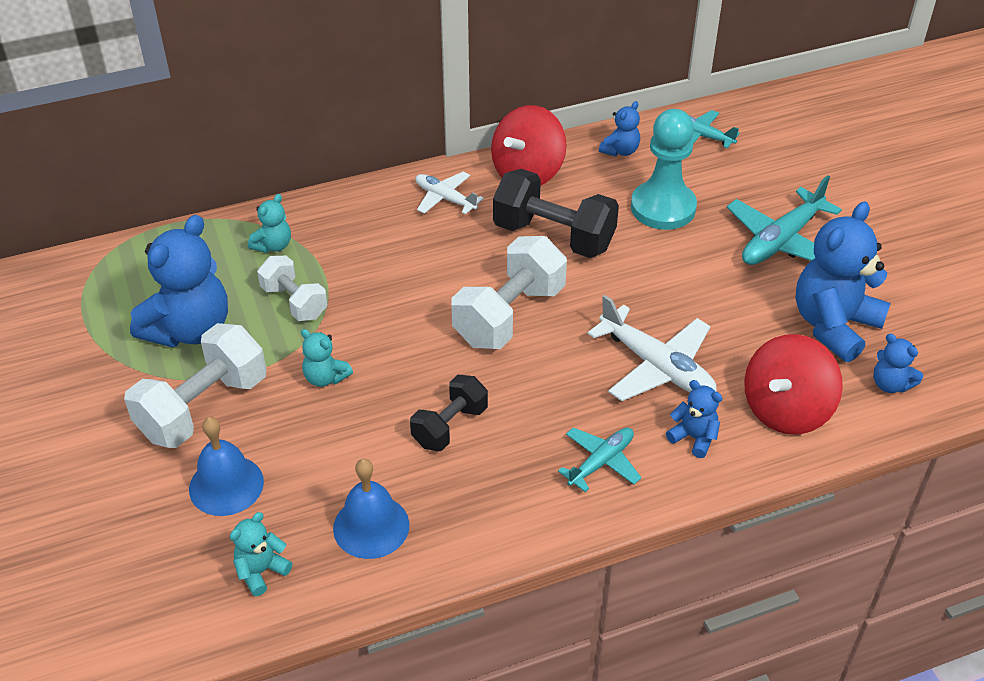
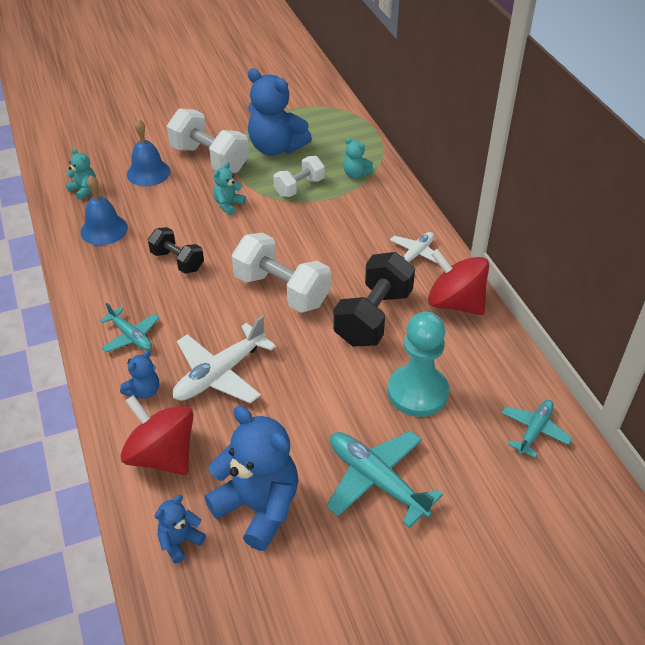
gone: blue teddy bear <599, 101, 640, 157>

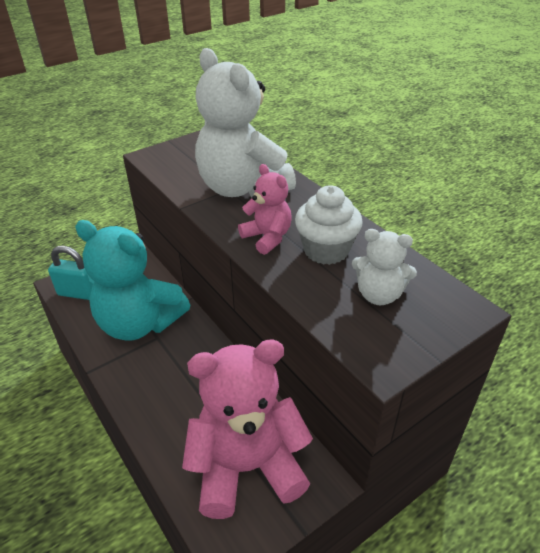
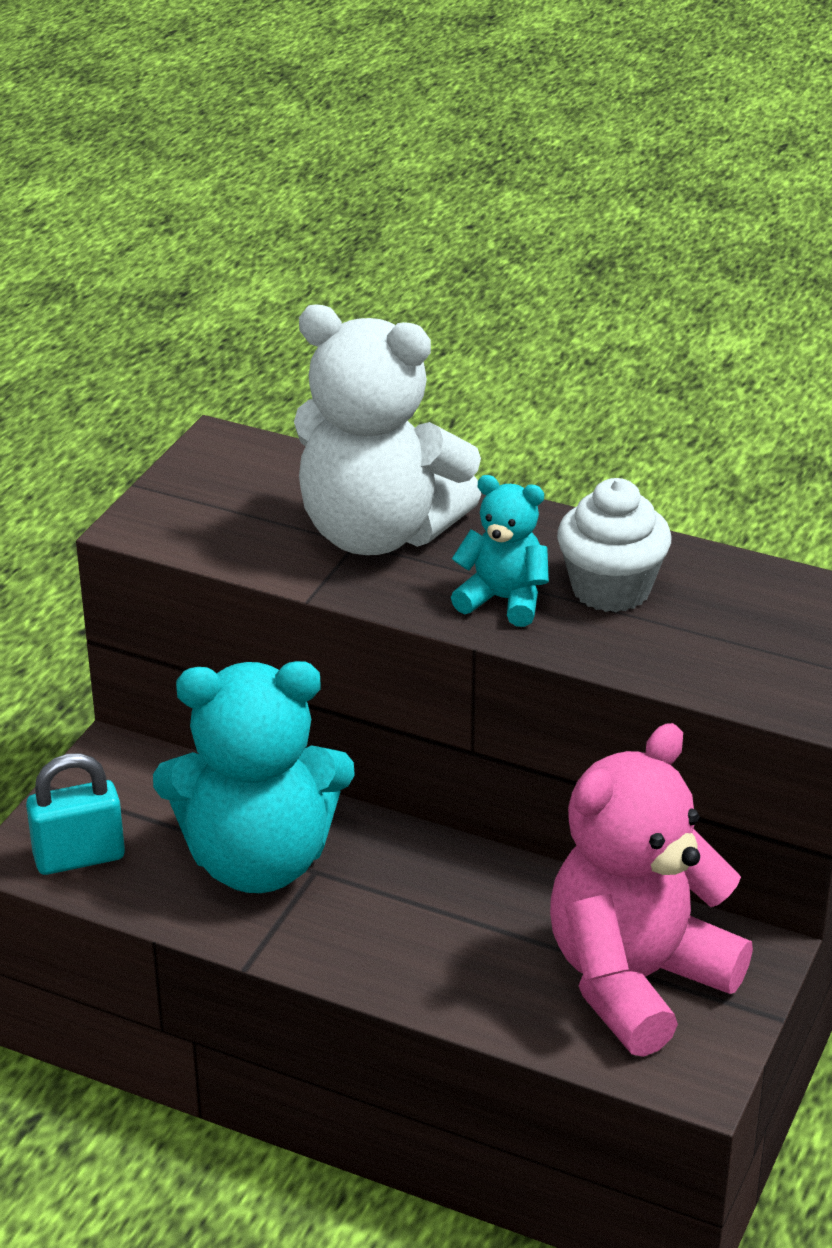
gone: white teddy bear <352, 229, 417, 305>
repainted: pink teddy bear <238, 164, 292, 255> to turquoise teddy bear <451, 475, 549, 627>

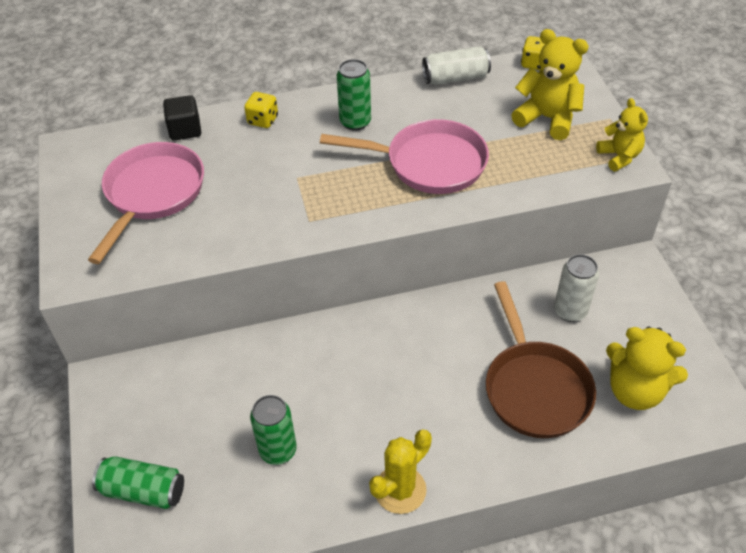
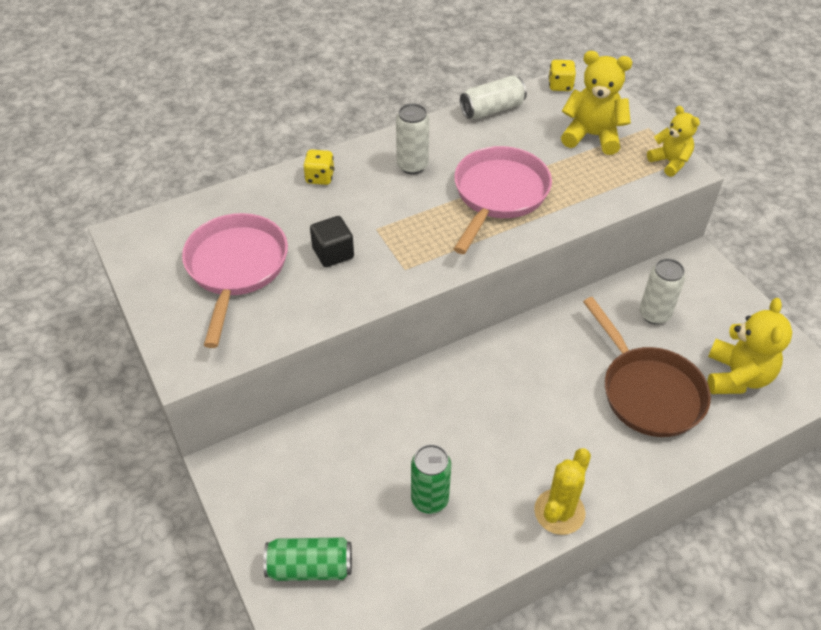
shifted: black cube <163, 95, 201, 141> to <310, 216, 354, 267>
repainted: green can <337, 59, 371, 131> to white can <396, 104, 429, 174>
rotated: pink pan <320, 119, 489, 194> = <454, 146, 552, 254> 60 degrees counterclockwise; yellow teddy bear <606, 327, 688, 410> = <707, 298, 792, 394> 90 degrees counterclockwise

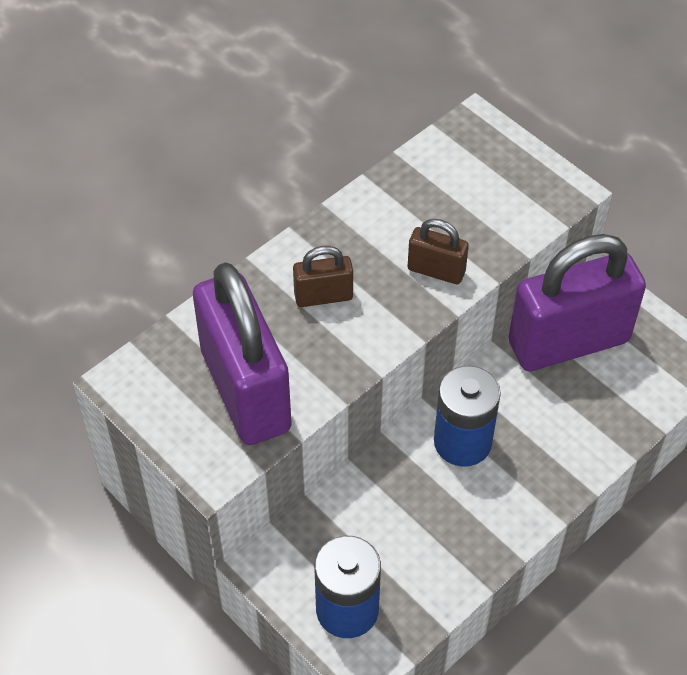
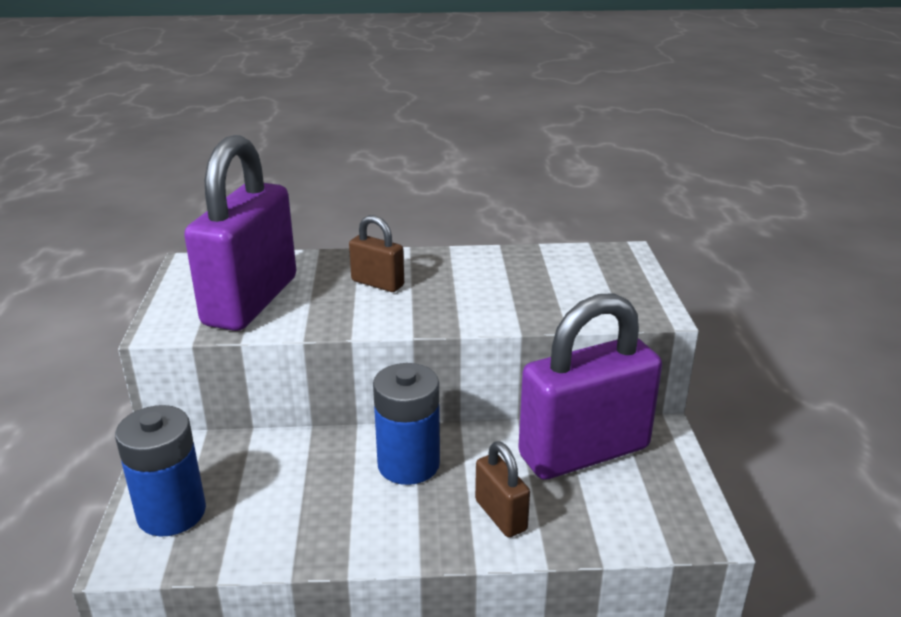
shifted: brown padlock <408, 219, 469, 284> to <475, 441, 530, 537>
rotated: purple padlock <509, 234, 646, 371> = <518, 293, 662, 480> 45 degrees counterclockwise

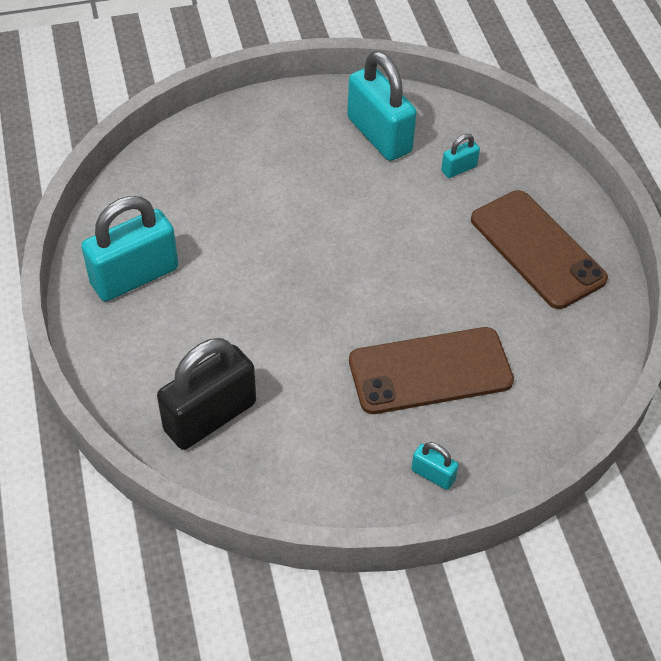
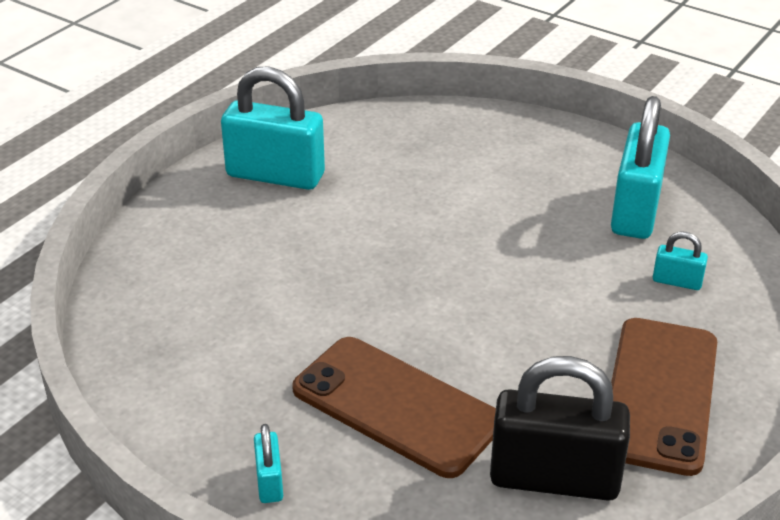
shifted: black padlock <157, 338, 256, 450> to <490, 356, 630, 501>

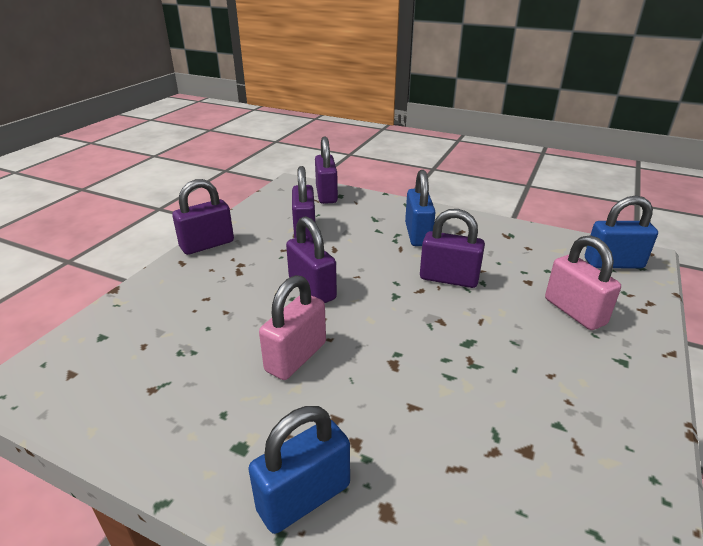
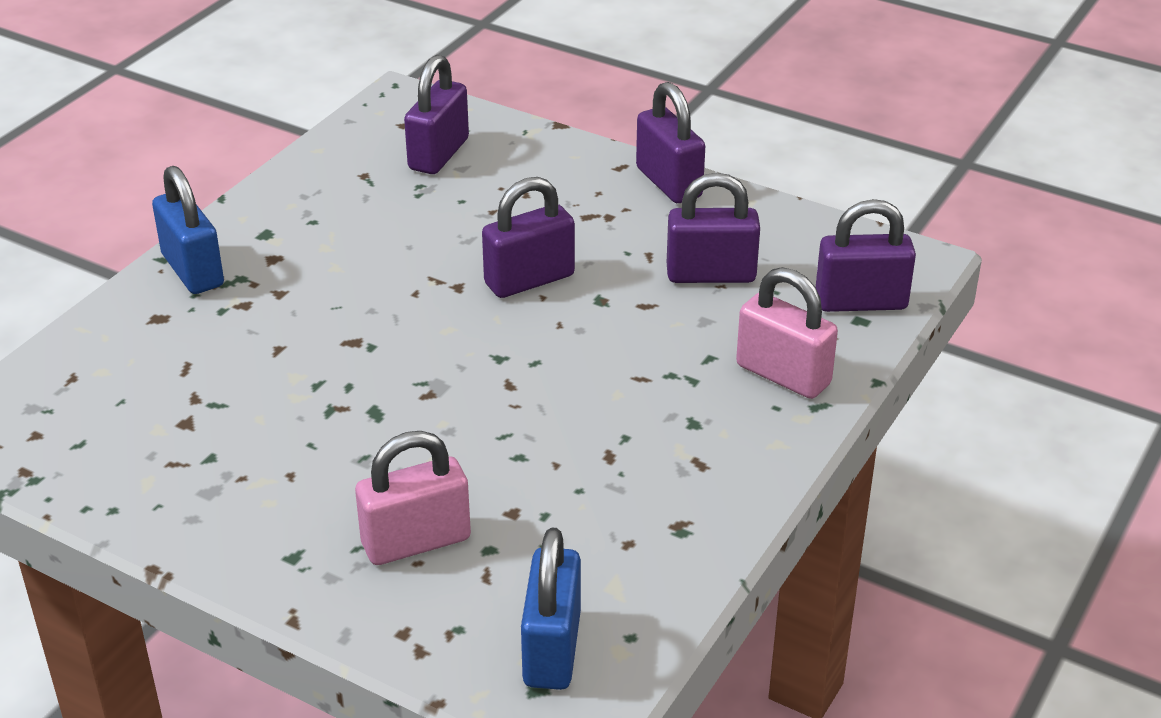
gone: blue padlock <405, 170, 435, 246>
shifted: purple padlock <420, 209, 485, 288> to <404, 55, 469, 174>; pink padlock <259, 275, 326, 380> to <736, 267, 838, 399>

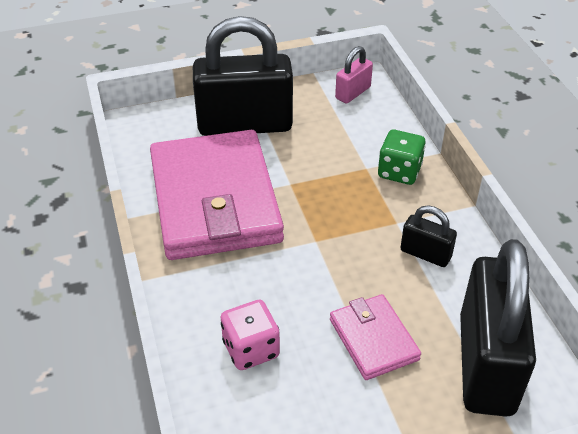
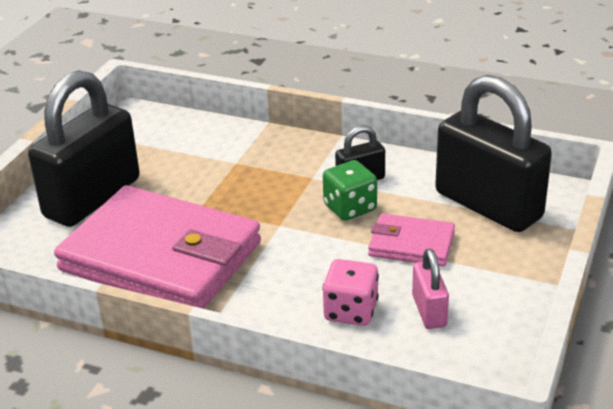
shifted: pink padlock <335, 46, 373, 104> to <412, 249, 449, 329>; green dice <378, 130, 426, 185> to <323, 160, 377, 221>

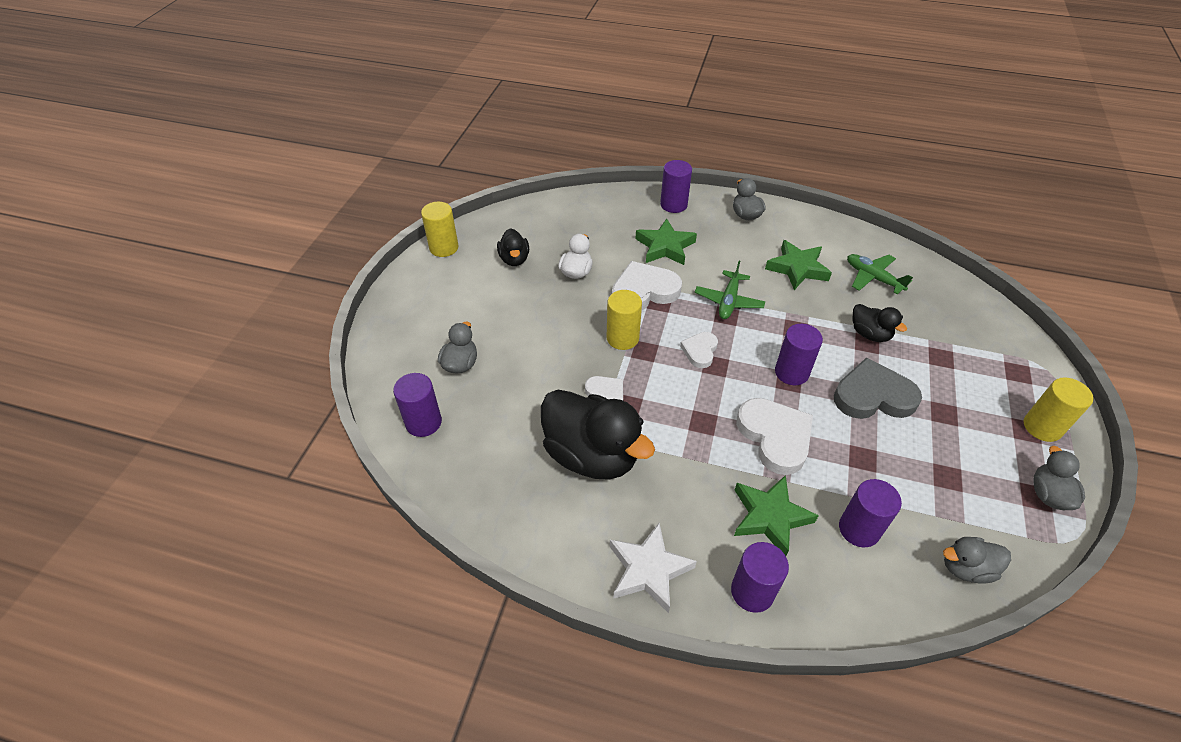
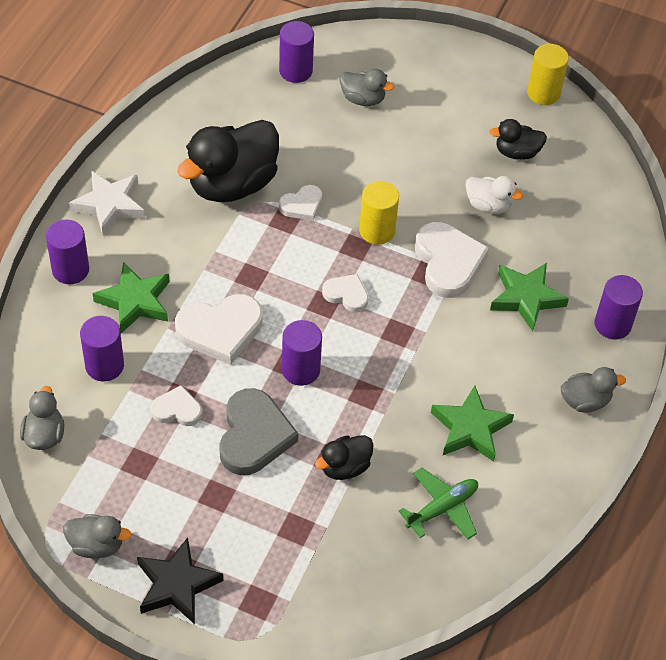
gone: green plane <695, 261, 765, 319>
new: white heart <151, 385, 202, 426>
swapped: yellow cylinder <1024, 377, 1094, 442> to black star <137, 537, 223, 624>

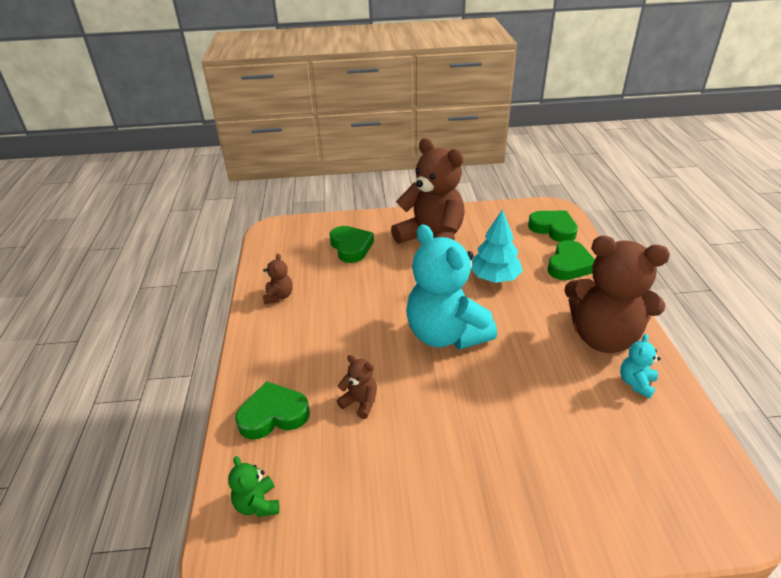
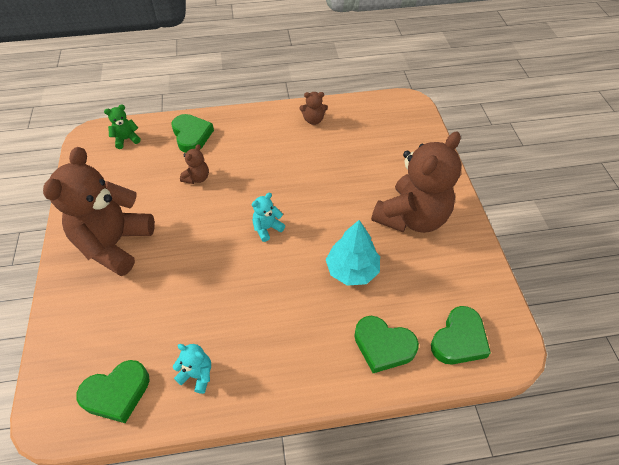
shifted: green heart <330, 226, 374, 263> to <76, 360, 149, 423>; brown teddy bear <564, 236, 670, 353> to <43, 147, 155, 276>
scaled: turquoise teddy bear <406, 224, 497, 350> = <251, 193, 285, 242> x0.41

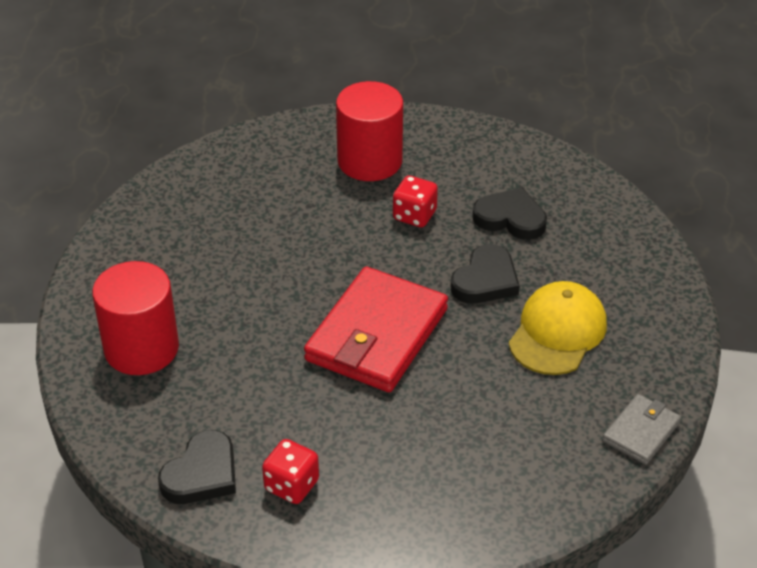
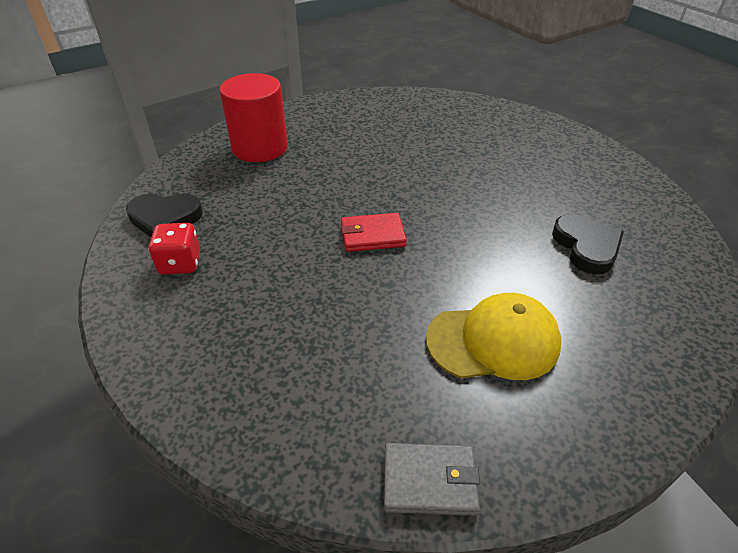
gone: red cylinder <336, 81, 403, 181>; red dice <393, 176, 438, 227>; black heart <451, 244, 520, 304>
scaled: red wallet <304, 267, 448, 392> = <341, 213, 407, 252> x0.50

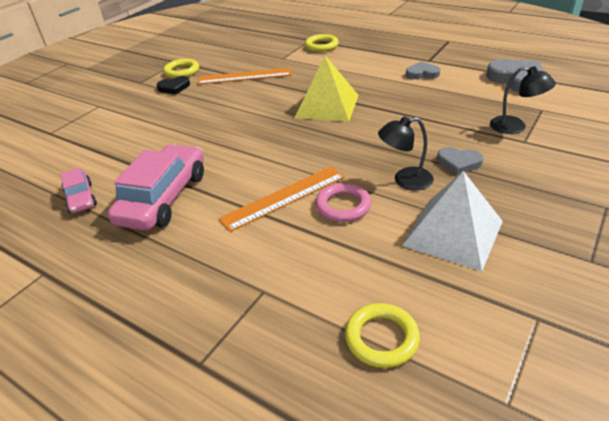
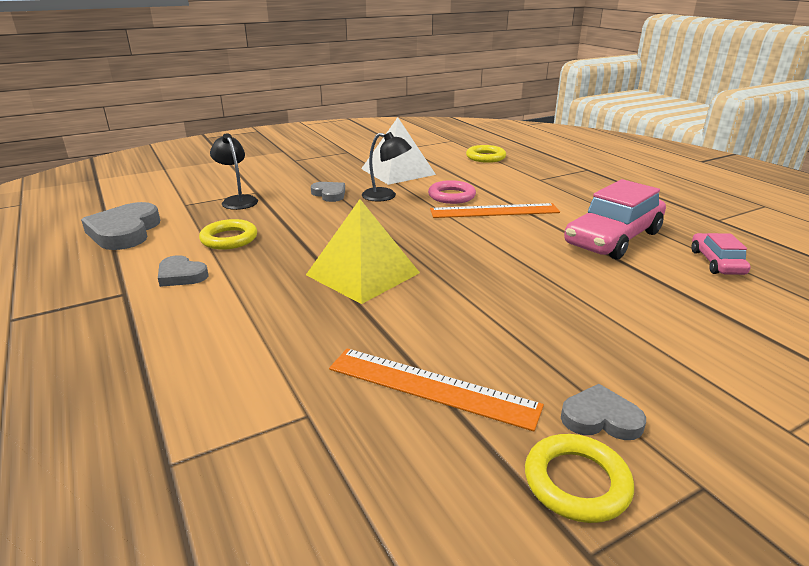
shifted: yellow ring <305, 34, 339, 52> to <199, 219, 257, 250>
repainted: black heart <157, 76, 190, 94> to grey heart <561, 384, 646, 440>

